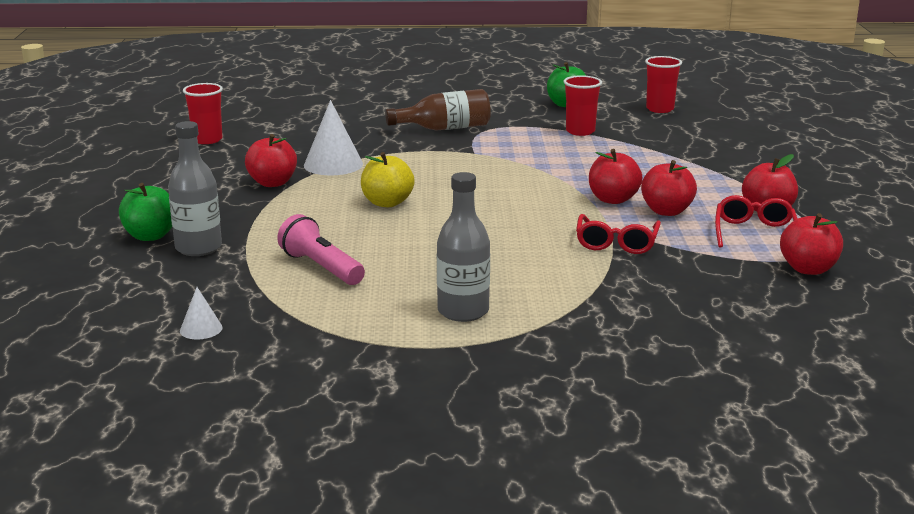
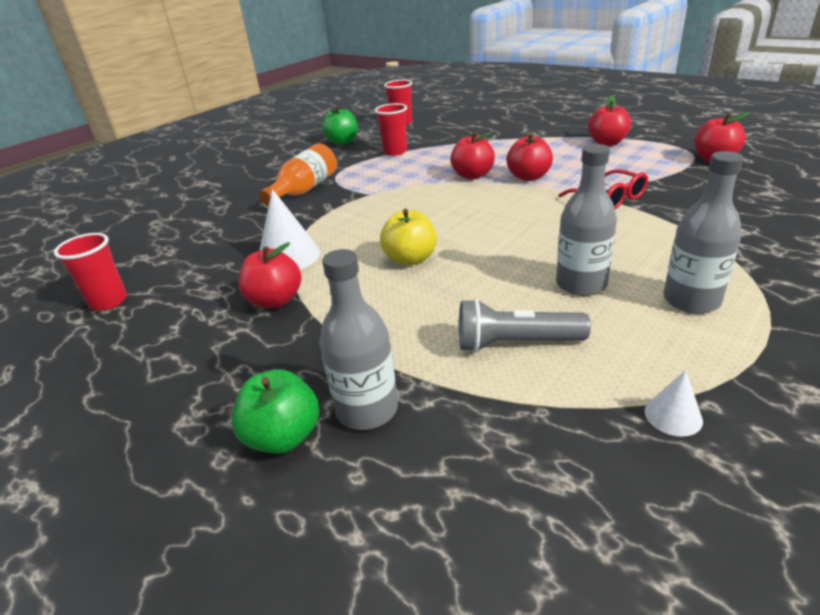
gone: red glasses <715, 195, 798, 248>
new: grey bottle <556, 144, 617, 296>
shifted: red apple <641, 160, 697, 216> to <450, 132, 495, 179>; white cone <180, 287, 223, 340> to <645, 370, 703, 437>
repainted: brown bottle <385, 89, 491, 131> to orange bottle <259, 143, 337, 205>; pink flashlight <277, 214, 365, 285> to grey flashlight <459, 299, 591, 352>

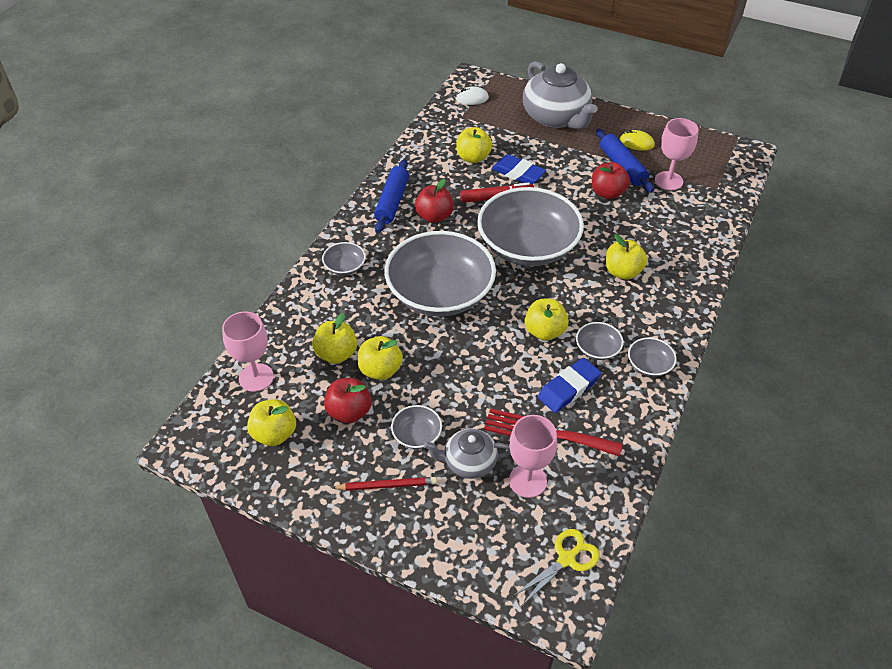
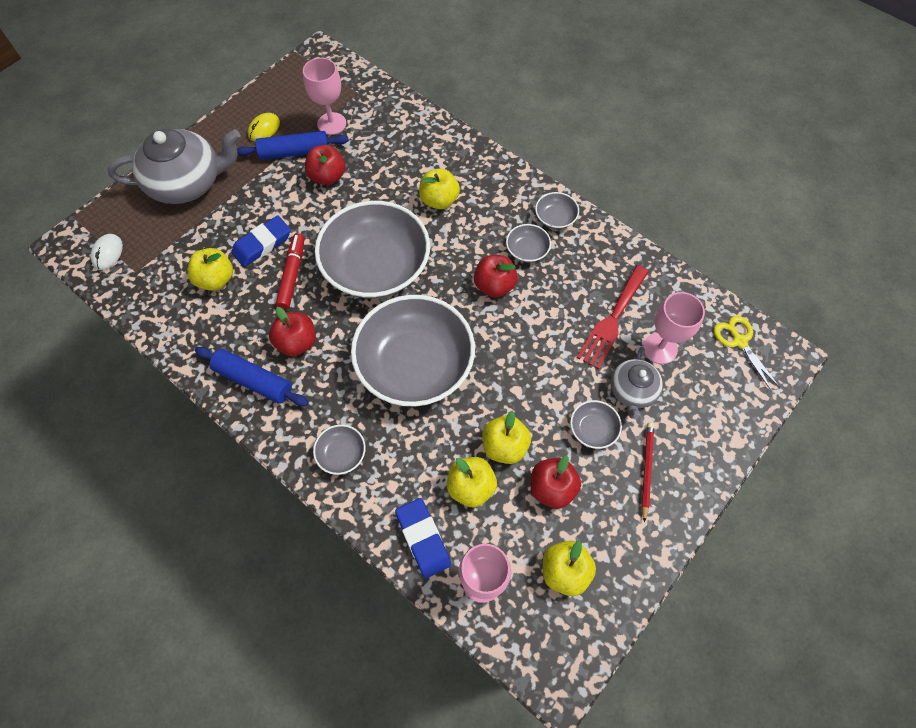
shifted: blue eraser <537, 358, 601, 413> to <395, 498, 451, 578>
repainted: yellow apple <525, 299, 569, 341> to red apple <474, 255, 518, 298>

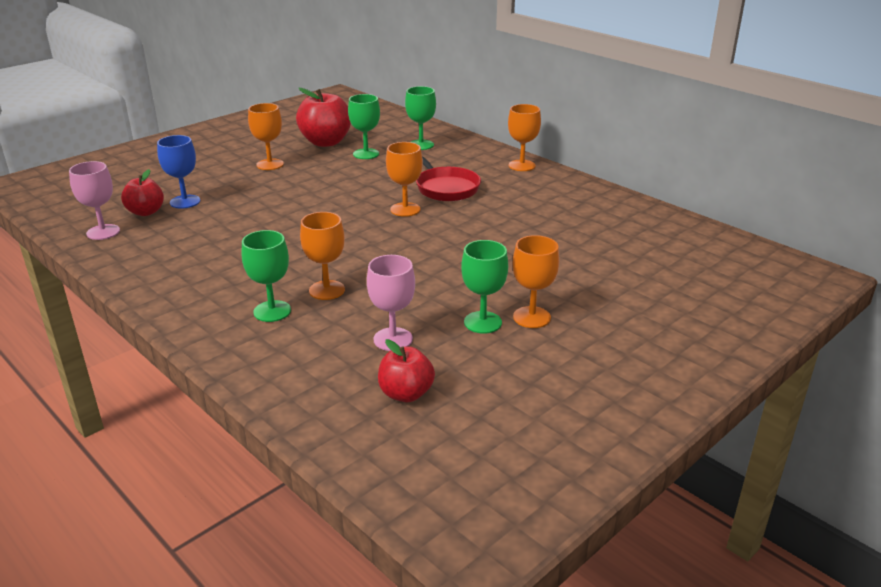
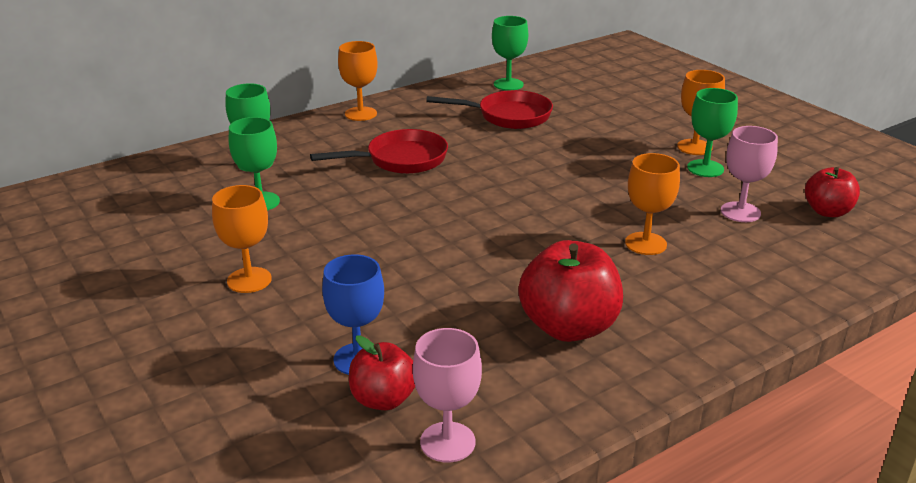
gone: orange goblet <386, 142, 423, 217>
new: red pan <426, 90, 553, 129>
shifted: red apple <296, 88, 351, 147> to <518, 240, 623, 342>; green goblet <242, 230, 291, 322> to <492, 16, 528, 91>

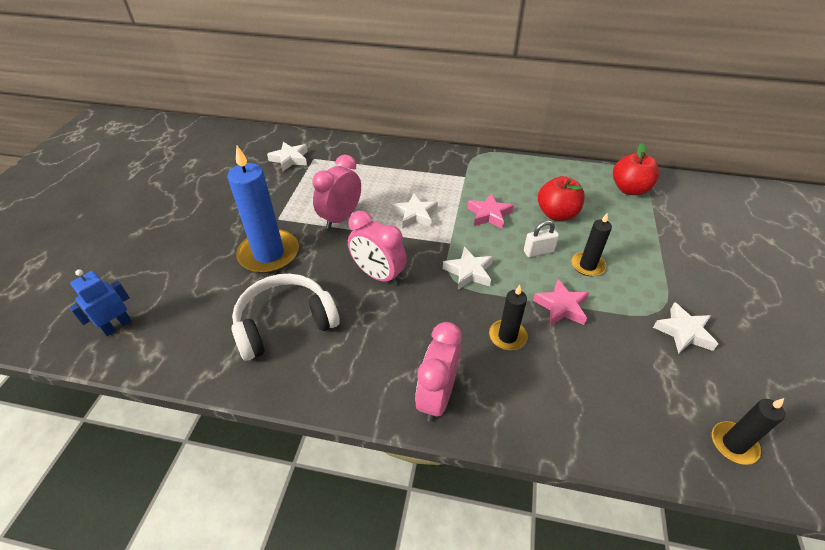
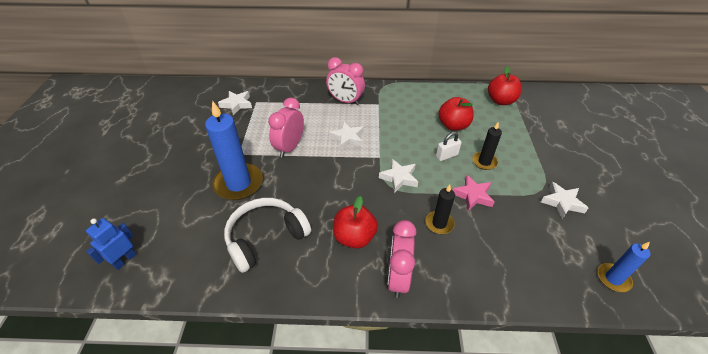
gone: pink star <467, 193, 514, 229>
new: red apple <333, 196, 378, 248>
shifted: pink clock <348, 211, 407, 286> to <326, 57, 365, 105>
repainted: black candle <712, 398, 785, 465> to blue candle <598, 242, 650, 292>

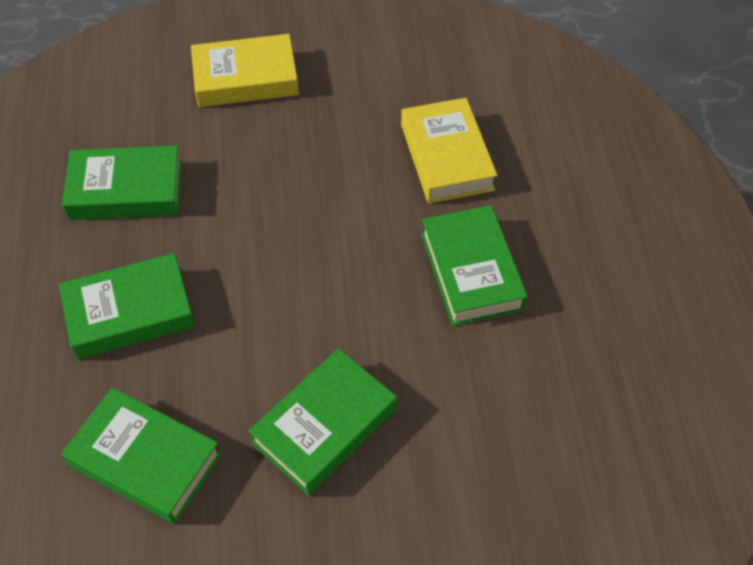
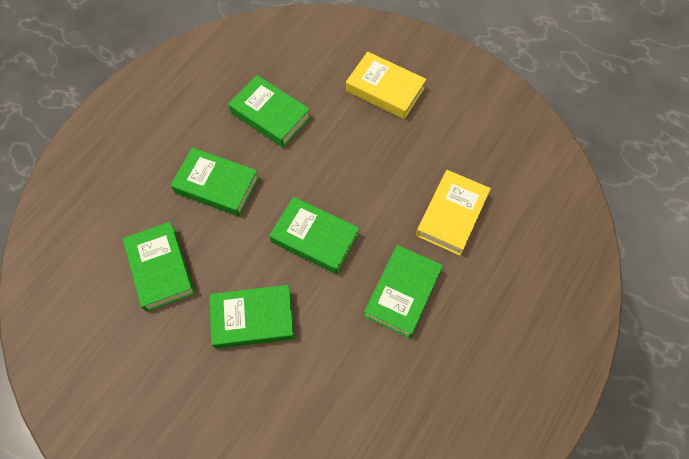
new: green book <269, 197, 359, 274>

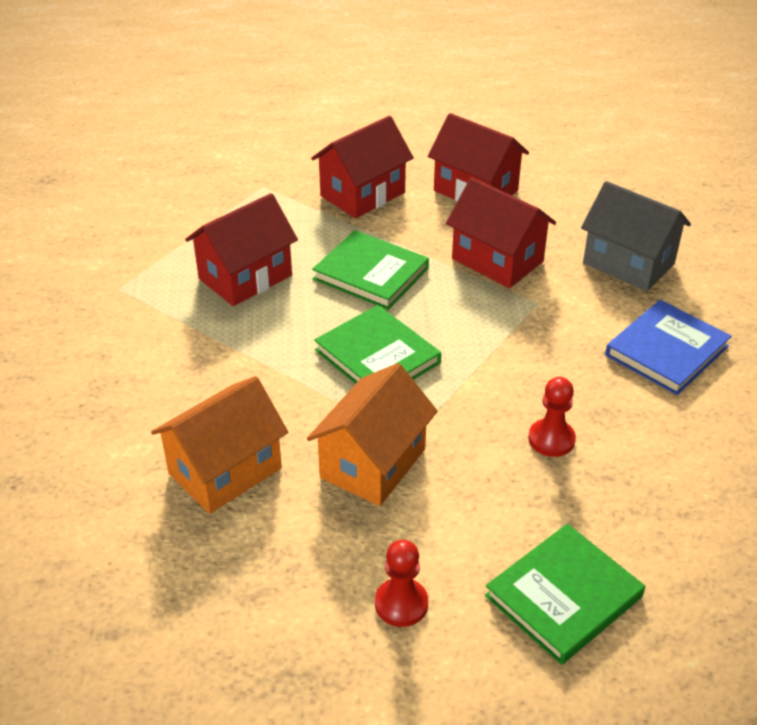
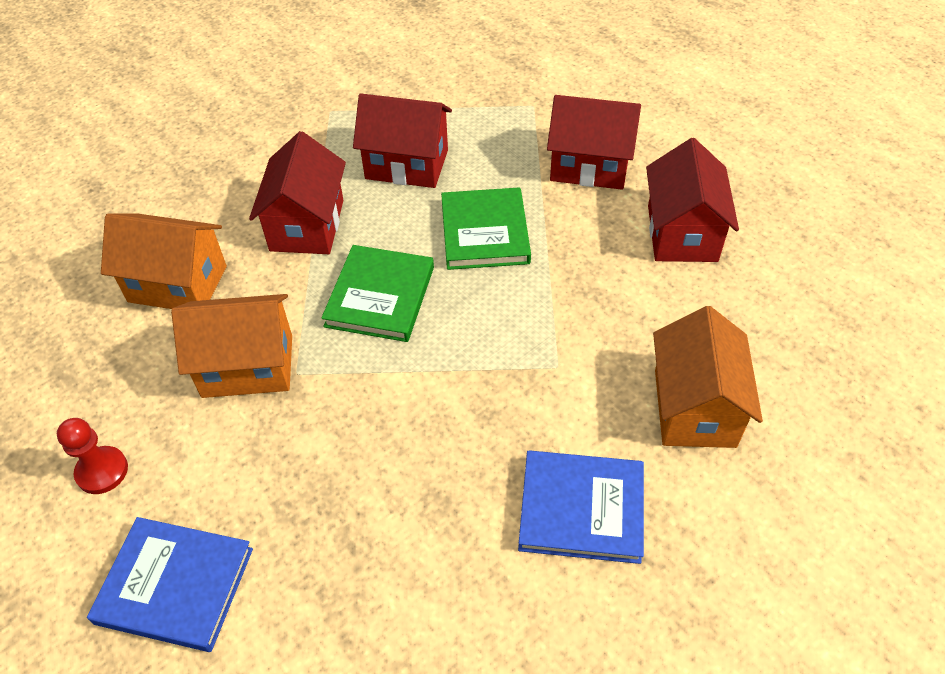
gone: red pawn <528, 377, 576, 457>
shifted: red house <446, 178, 556, 288> to <249, 131, 346, 254>
repainted: grey house <581, 181, 691, 291> to orange house <653, 306, 763, 448>; green book <485, 524, 645, 665> to blue book <87, 517, 253, 652>

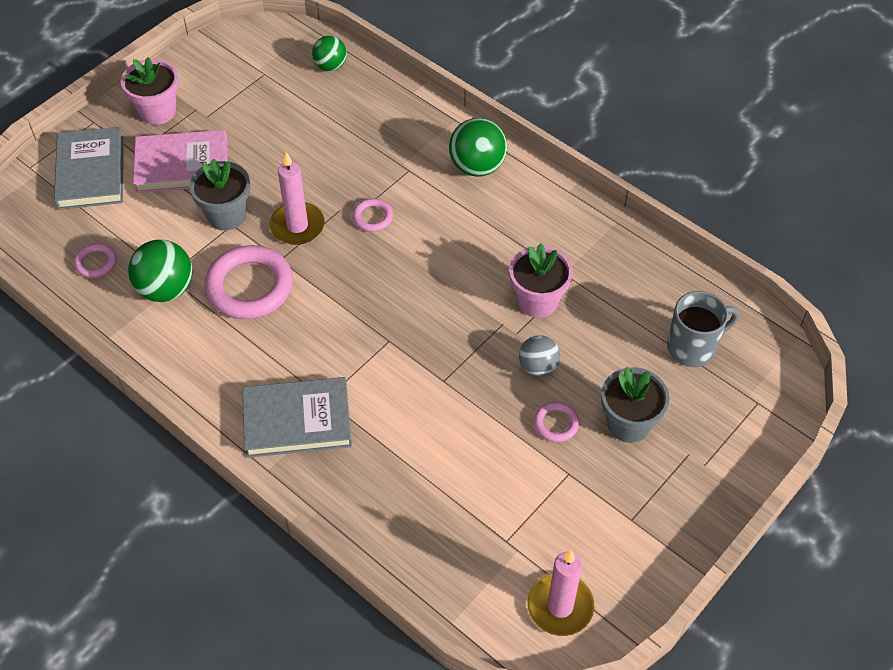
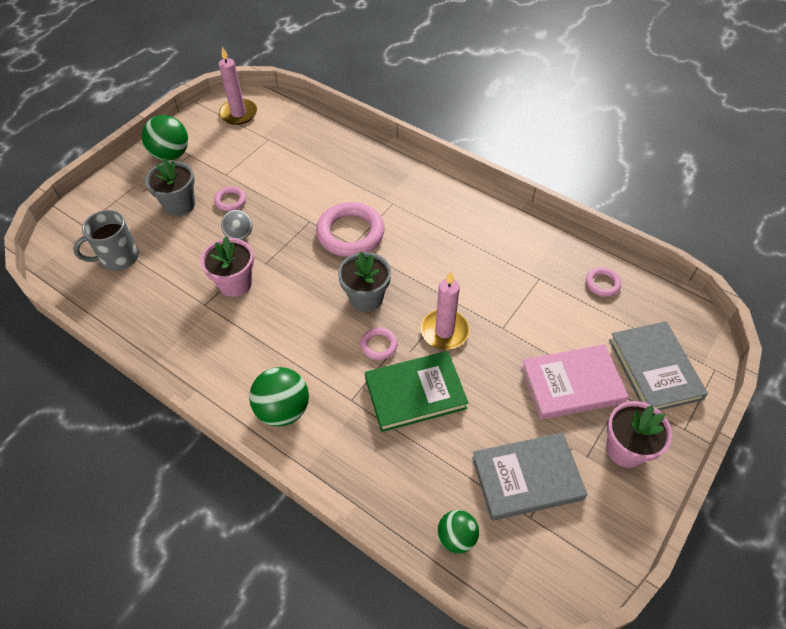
new: green book <365, 351, 469, 432>
shifted: grey flower pot <189, 159, 250, 231> to <338, 252, 391, 312>; green ball <128, 239, 192, 302> to <142, 115, 188, 161>; pink ring <204, 245, 293, 319> to <316, 202, 385, 257>; grey book <242, 377, 352, 458> to <472, 433, 588, 521>

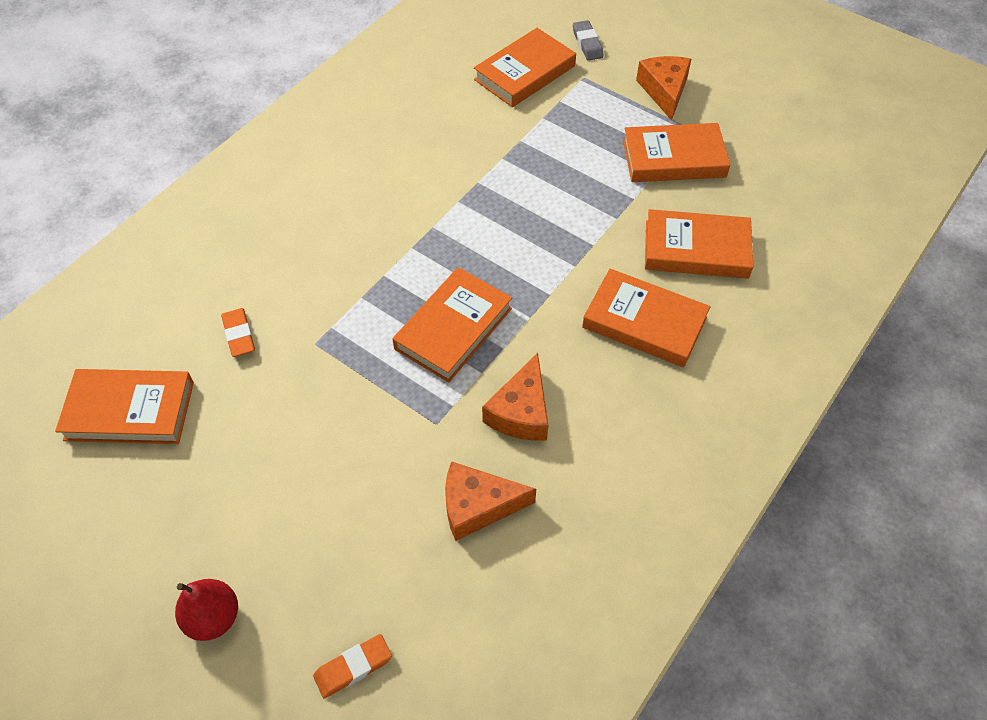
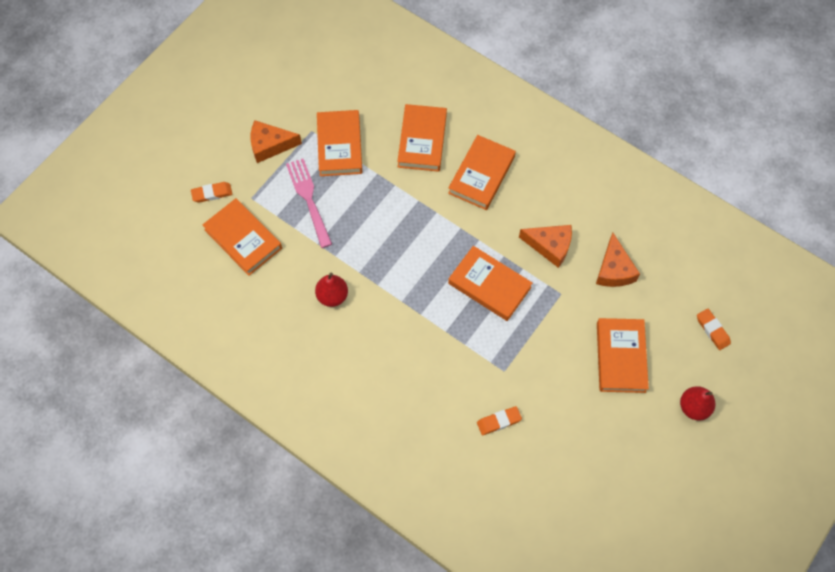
new: pink fork <286, 159, 332, 248>; red pear <315, 273, 348, 307>
shifted: orange book <55, 369, 194, 444> to <597, 318, 649, 393>
repainted: grey eraser <573, 20, 604, 61> to orange eraser <191, 182, 232, 203>

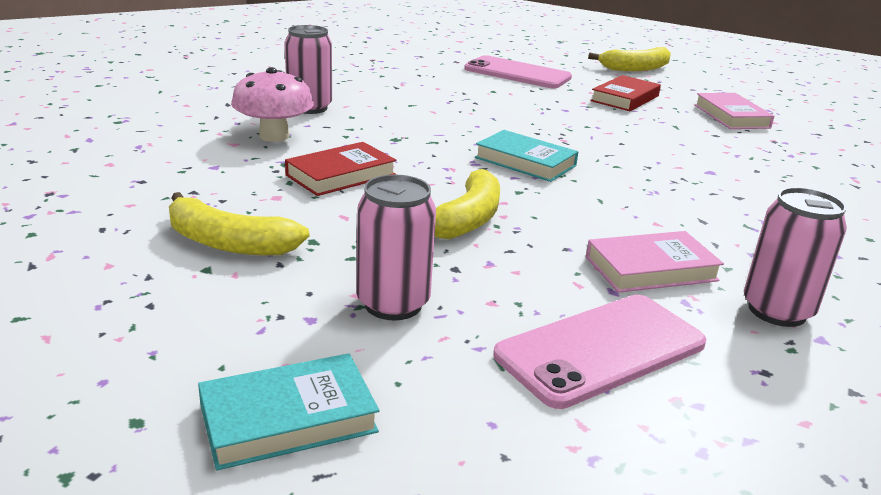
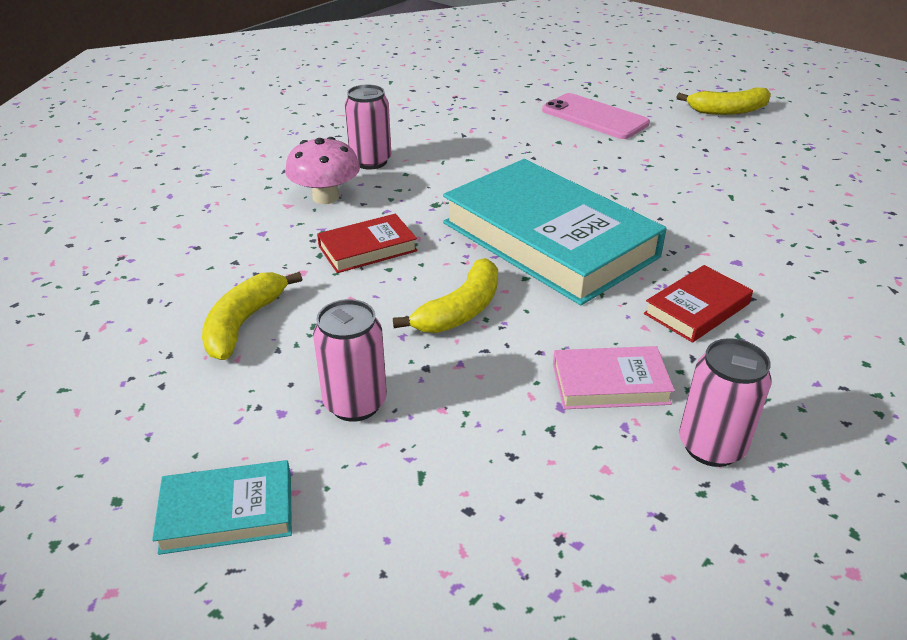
gone: pink book <694, 93, 774, 129>; pink phone <493, 295, 706, 409>
shifted: red book <590, 75, 661, 111> to <644, 265, 753, 343>
rotated: yellow banana <169, 192, 309, 256> = <202, 272, 302, 360> 75 degrees clockwise
scaled: turquoise book <475, 130, 578, 182> = <443, 159, 667, 305> x2.25

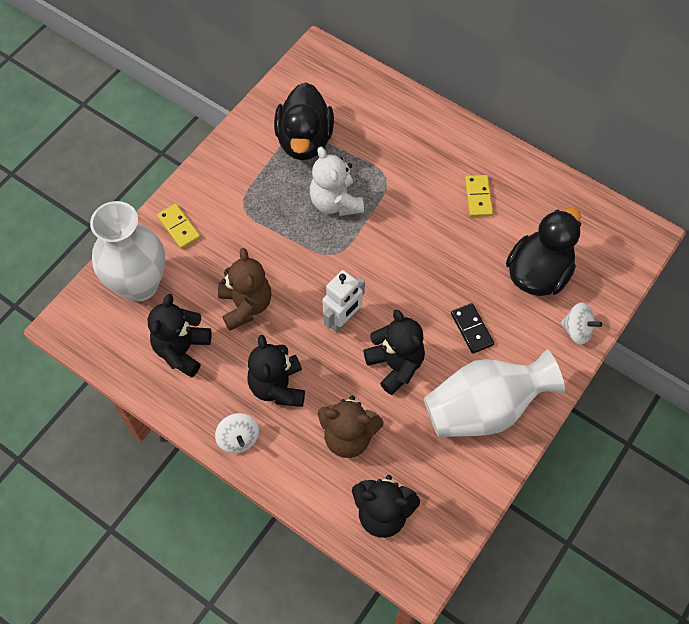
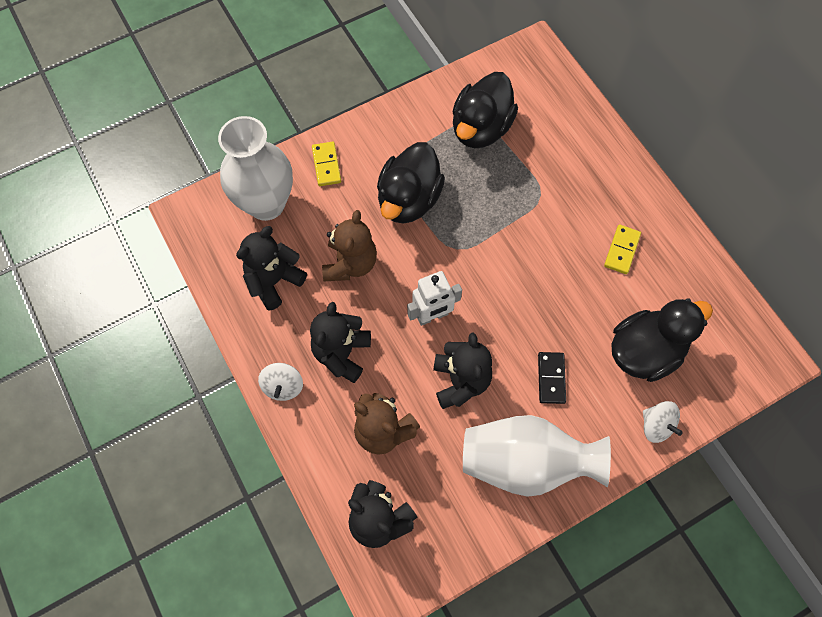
gone: white teddy bear <310, 147, 364, 216>
new: black duck <377, 142, 445, 224>

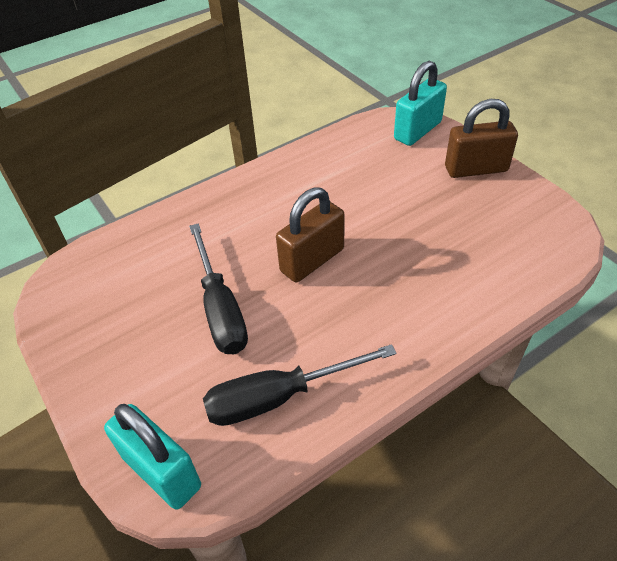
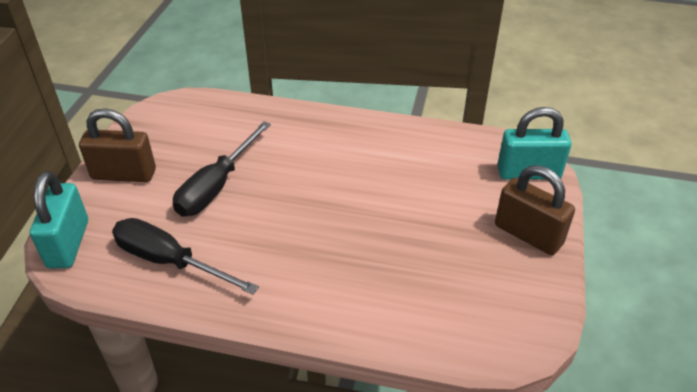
shifted: brown padlock <276, 187, 345, 282> to <79, 108, 156, 182>

